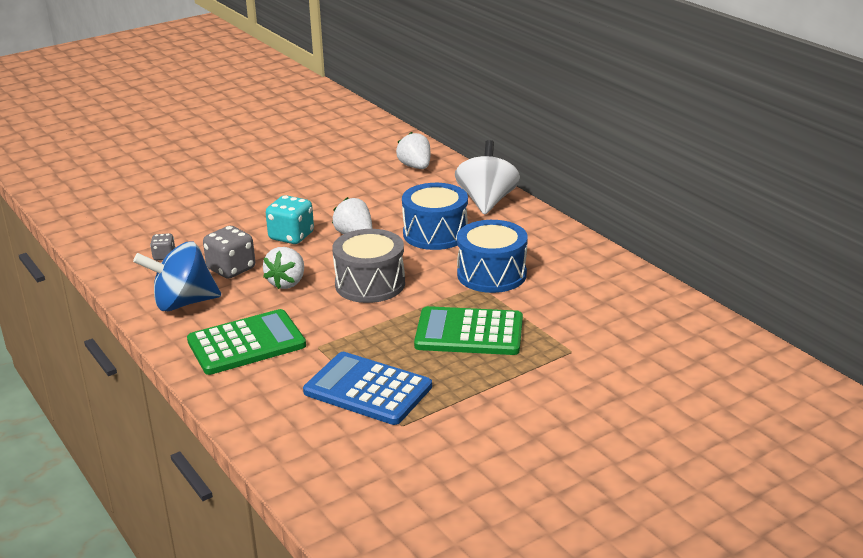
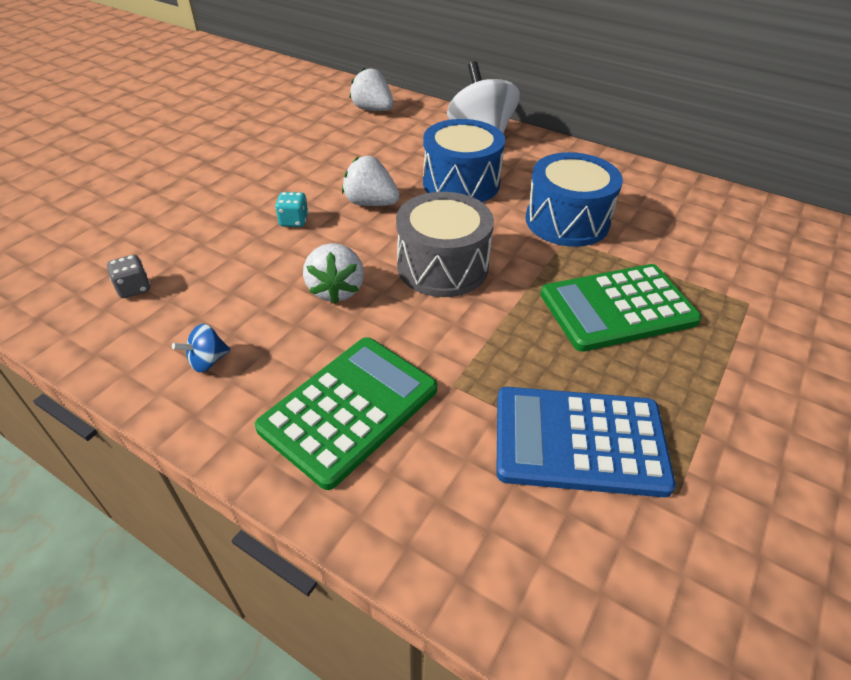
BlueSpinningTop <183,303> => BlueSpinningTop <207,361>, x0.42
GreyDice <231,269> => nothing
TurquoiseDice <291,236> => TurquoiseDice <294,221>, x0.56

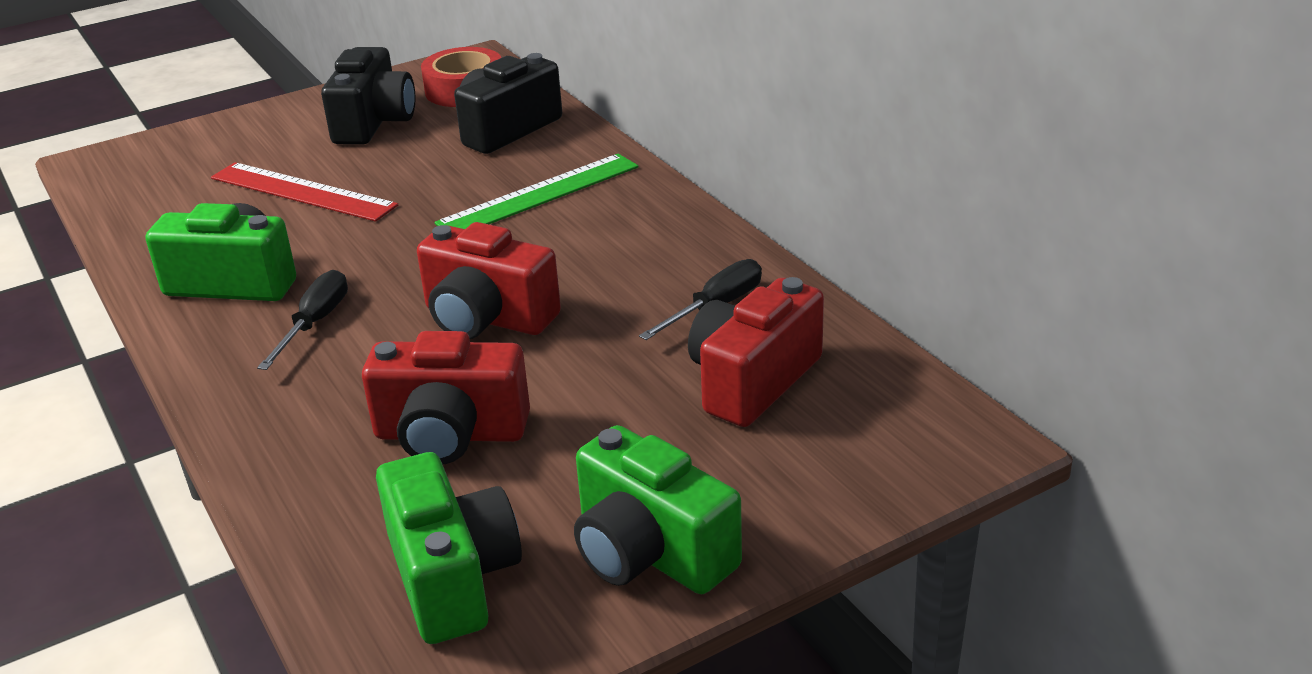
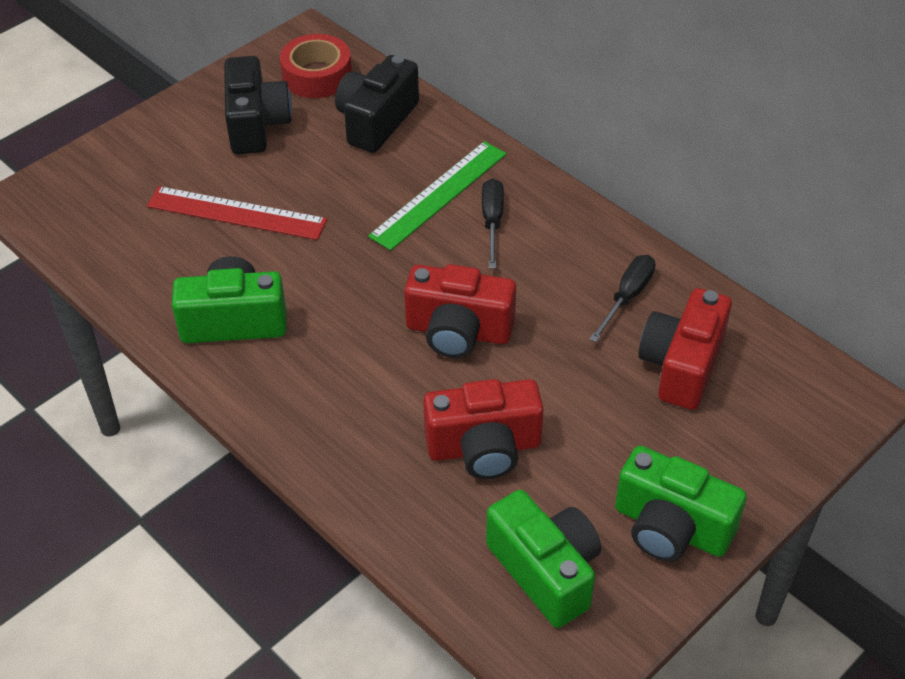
BlackScrewdriver <315,323> => BlackScrewdriver <492,222>, shifted

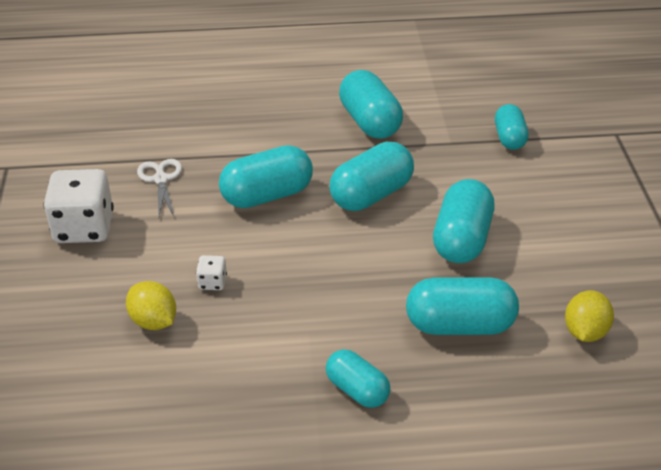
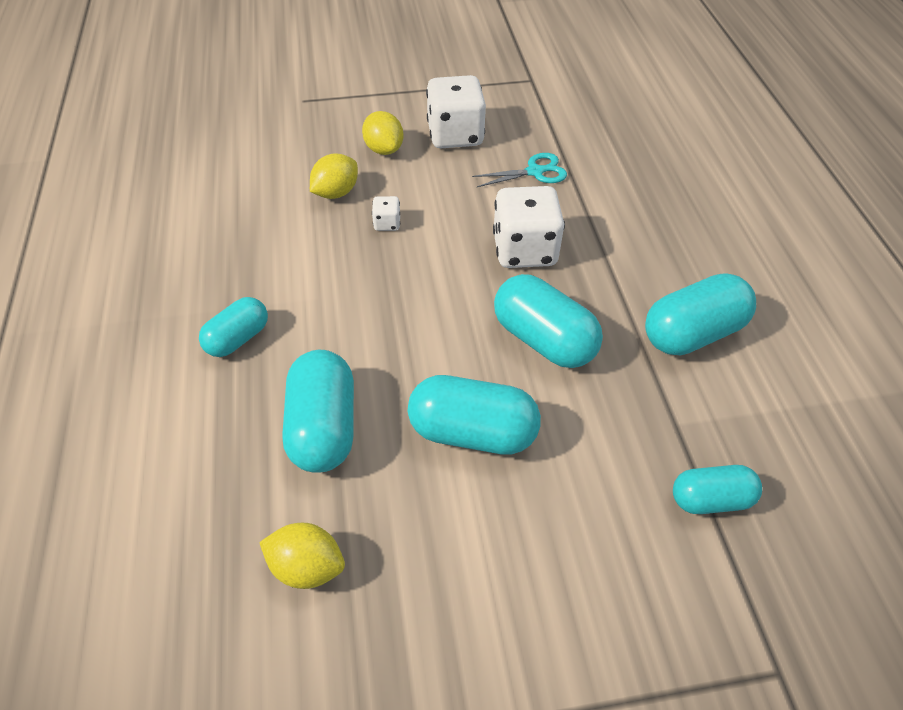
WhiteScissors <161,179> => TurquoiseScissors <535,172>
TurquoiseCapsule <267,195> => WhiteDice <524,250>
nothing => YellowLemon <384,149>

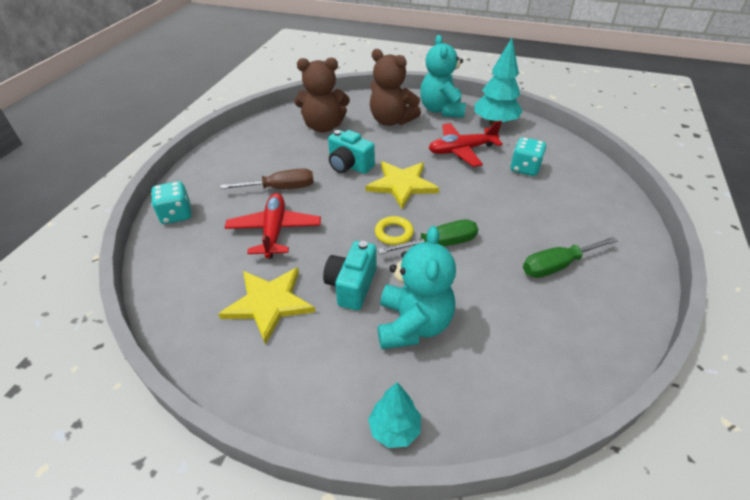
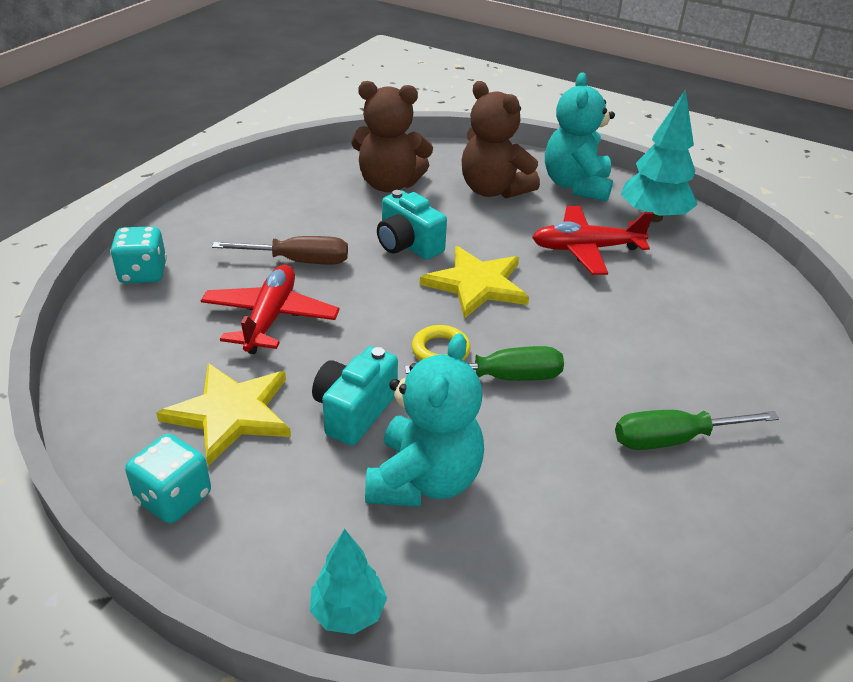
TurquoiseDice <524,168> => TurquoiseDice <174,498>, shifted

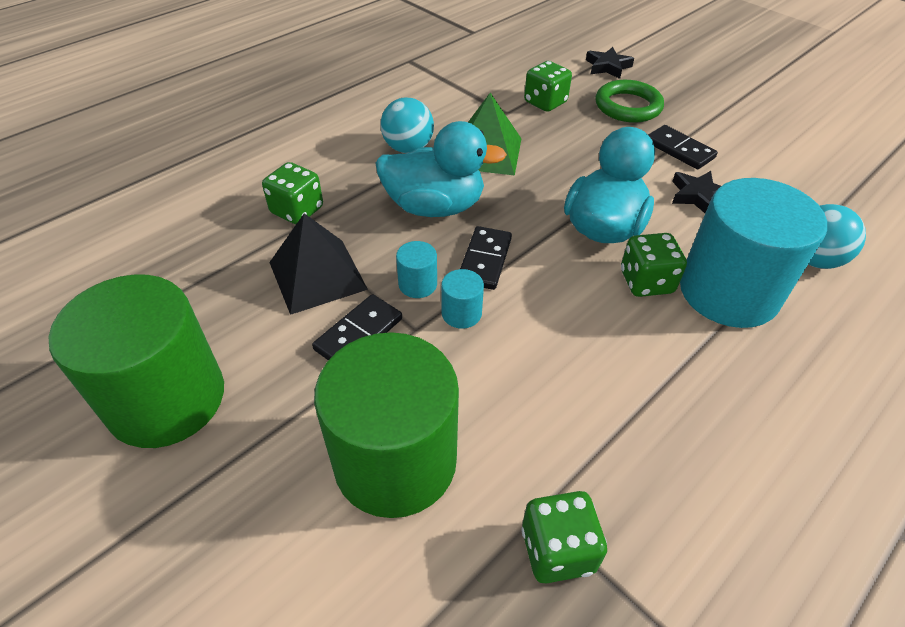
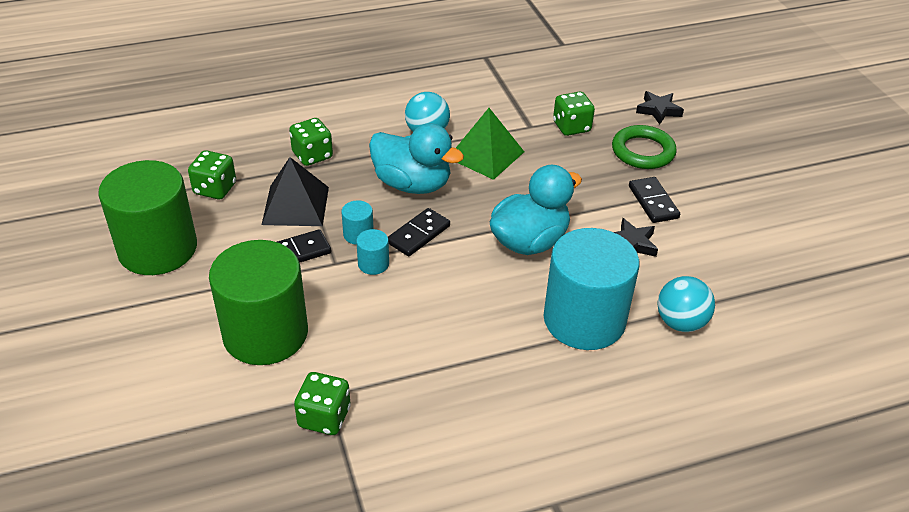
GreenDice <646,282> => GreenDice <215,189>, shifted

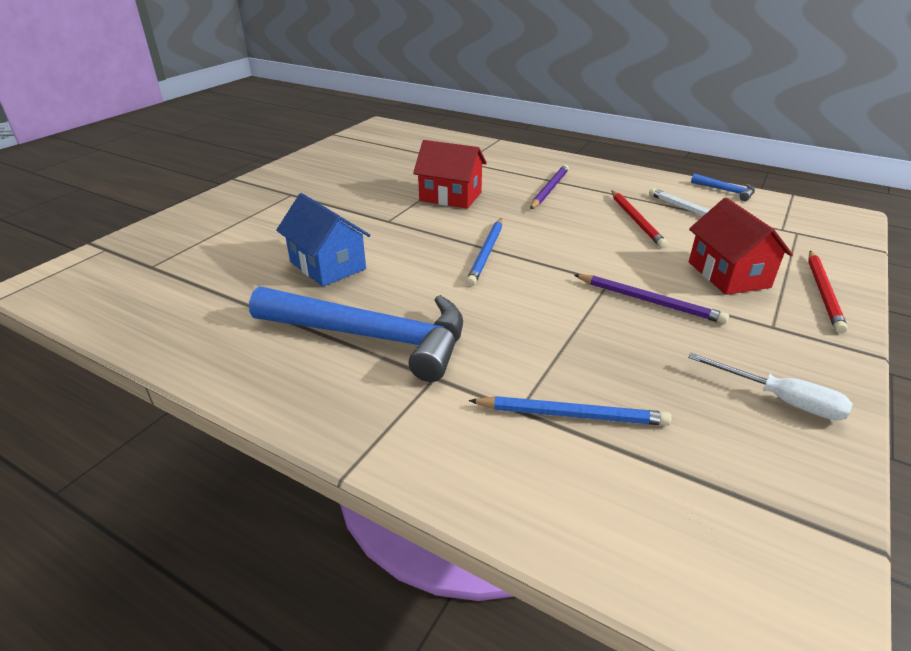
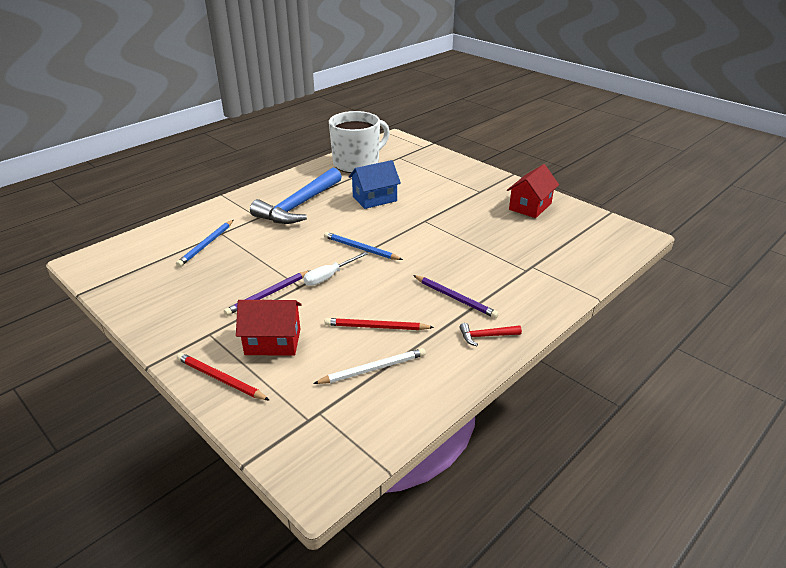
RedHouse <450,197> => RedHouse <530,206>, shifted
WhiteScrewdriver <780,400> => WhiteScrewdriver <329,276>, shifted
BlueHammer <726,191> => nothing
nothing => WhiteMug <357,163>
nothing => RedHammer <486,336>

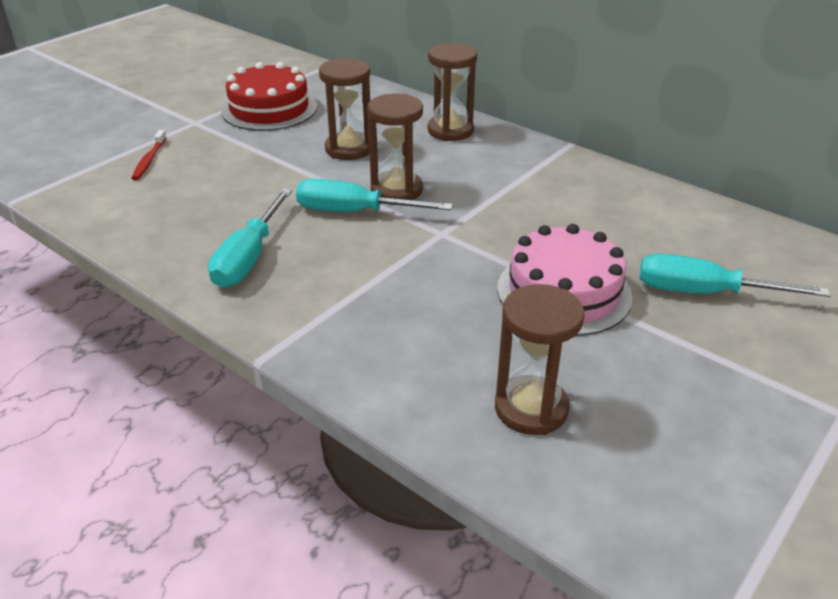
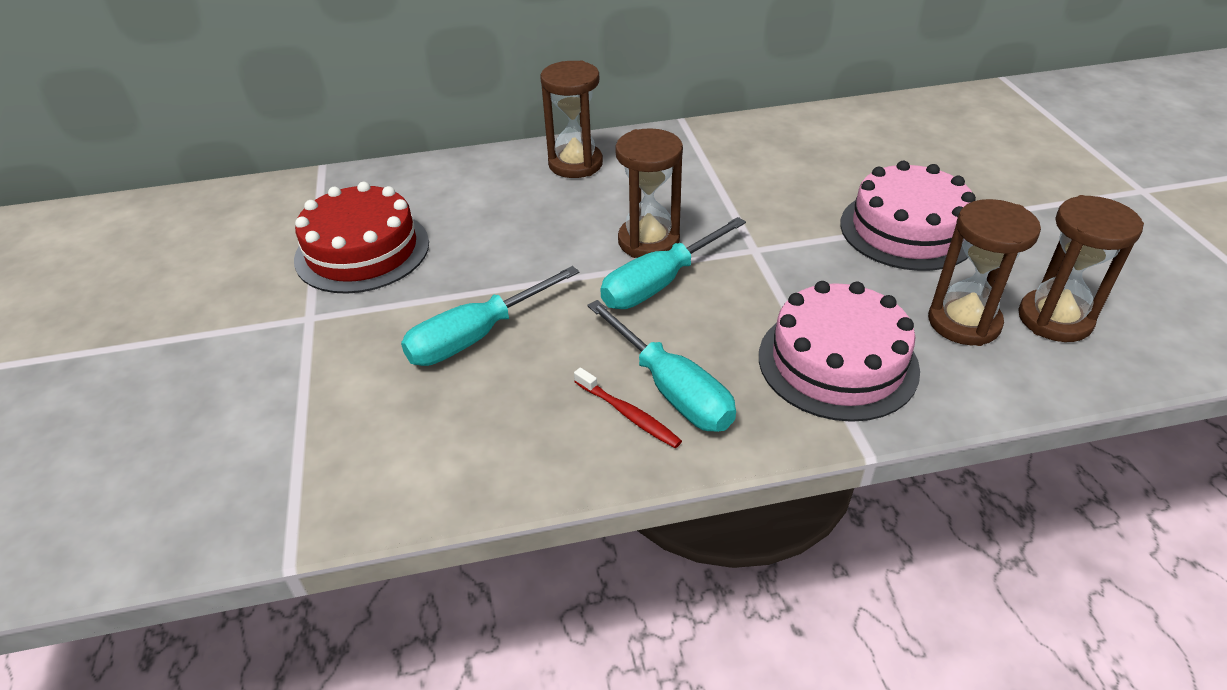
RedToothbrush <149,160> => RedToothbrush <628,414>, shifted
BrownHourglass <349,149> => BrownHourglass <964,322>, shifted
TurquoiseScrewdriver <704,292> => TurquoiseScrewdriver <476,337>, shifted
nothing => PinkCake <837,362>

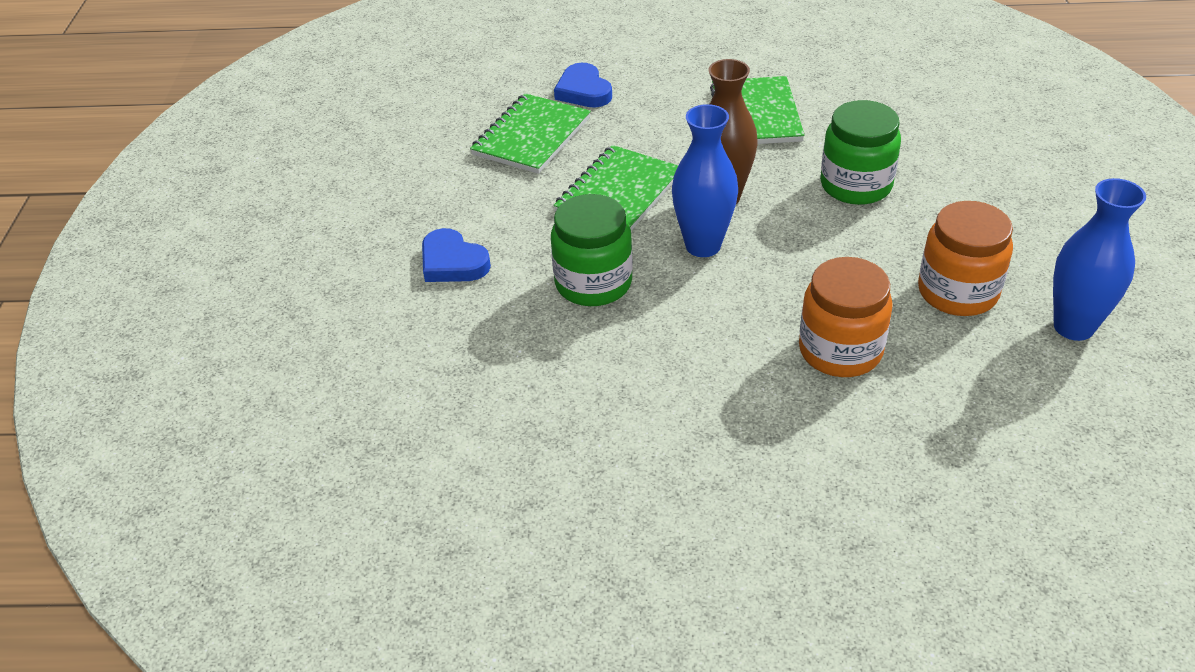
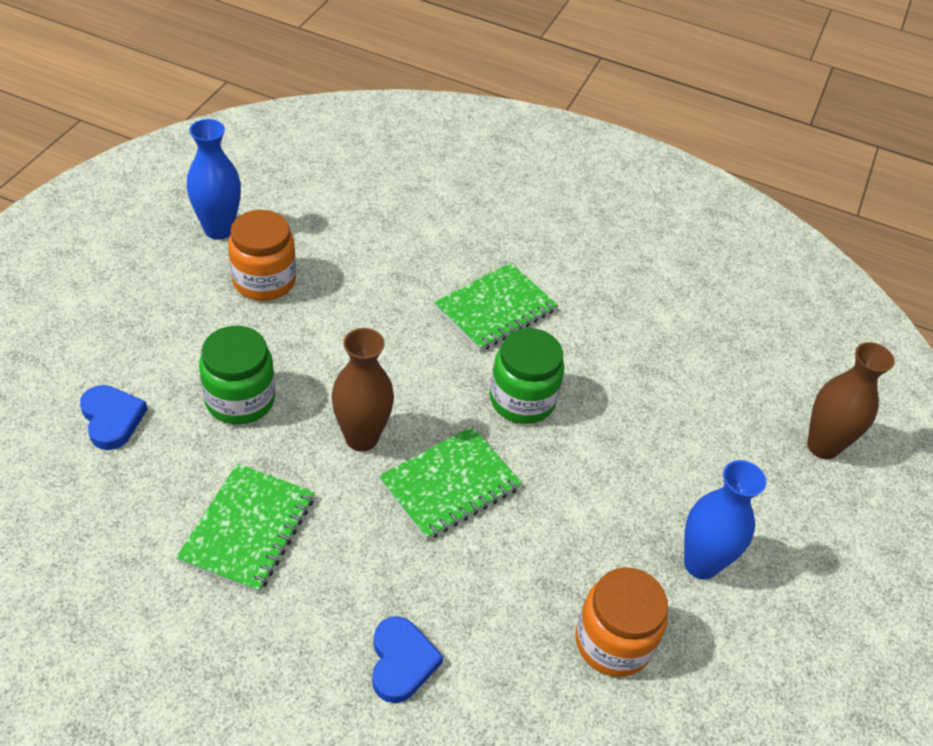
BlueHeart <452,262> => BlueHeart <112,419>, shifted
GreenNotebook <531,136> => GreenNotebook <495,309>, shifted
BlueVase <703,245> => BlueVase <701,564>, shifted
OrangeJar <840,350> => OrangeJar <613,642>, shifted
nothing => BrownVase <822,446>

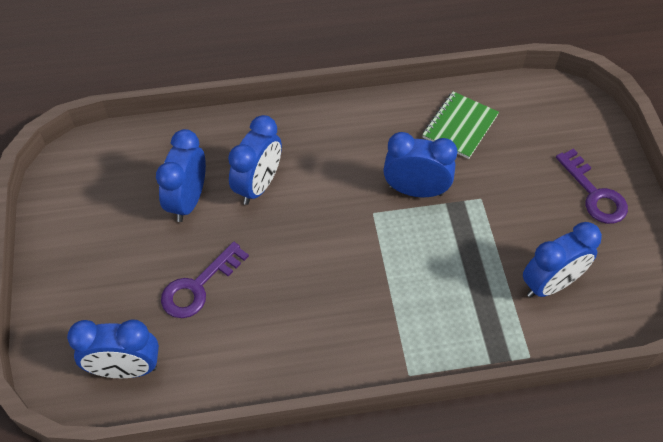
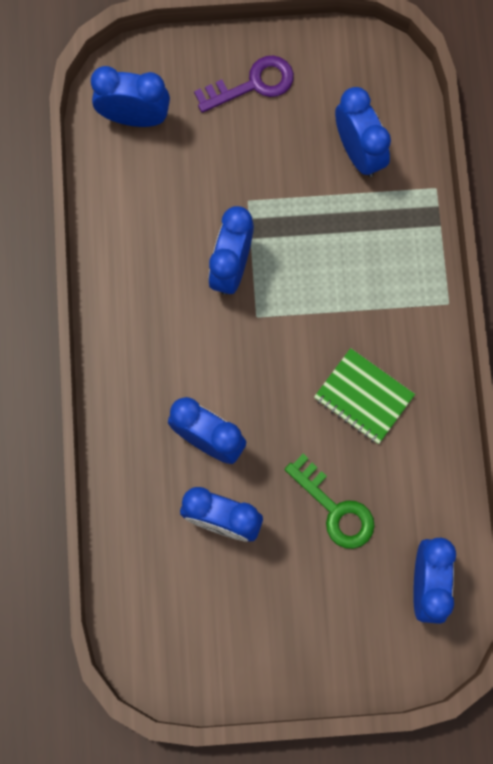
PurpleKey <198,286> => GreenKey <335,509>
GreenNotebook <460,126> => GreenNotebook <363,397>, shifted
nothing => BlueClock <134,117>

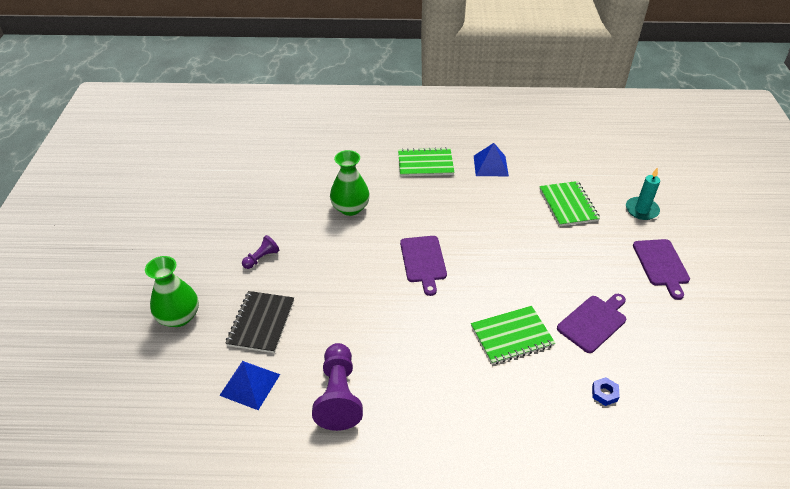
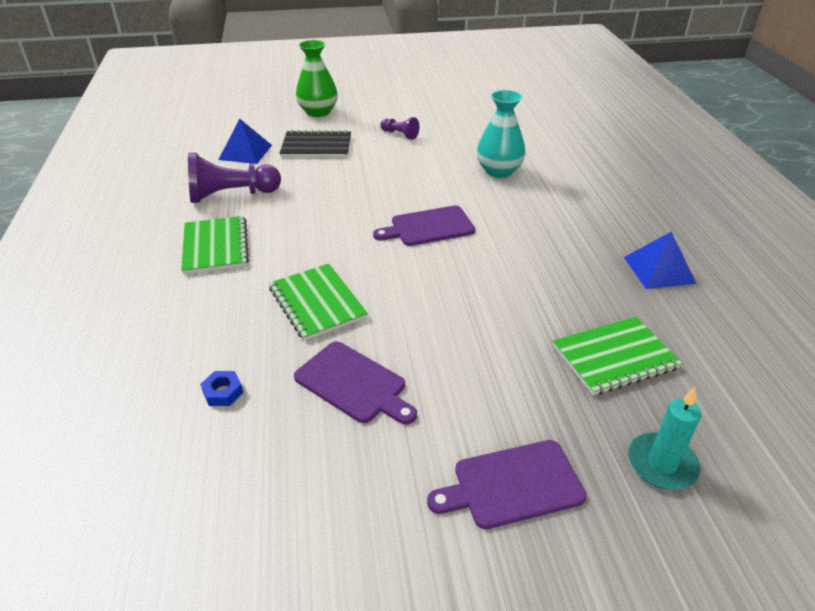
GreenVase <350,208> => TurquoiseVase <499,171>
GreenNotebook <425,164> => GreenNotebook <215,247>, shifted

